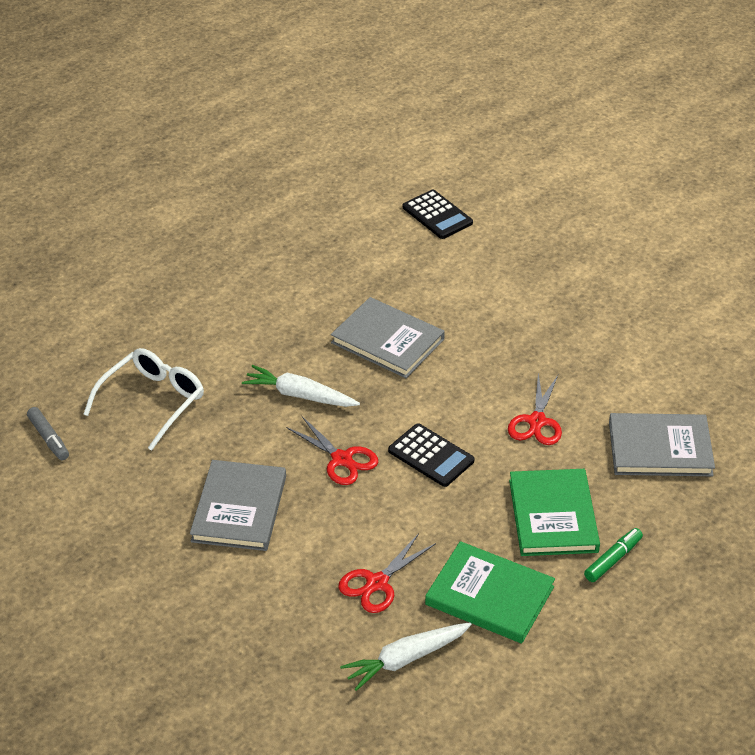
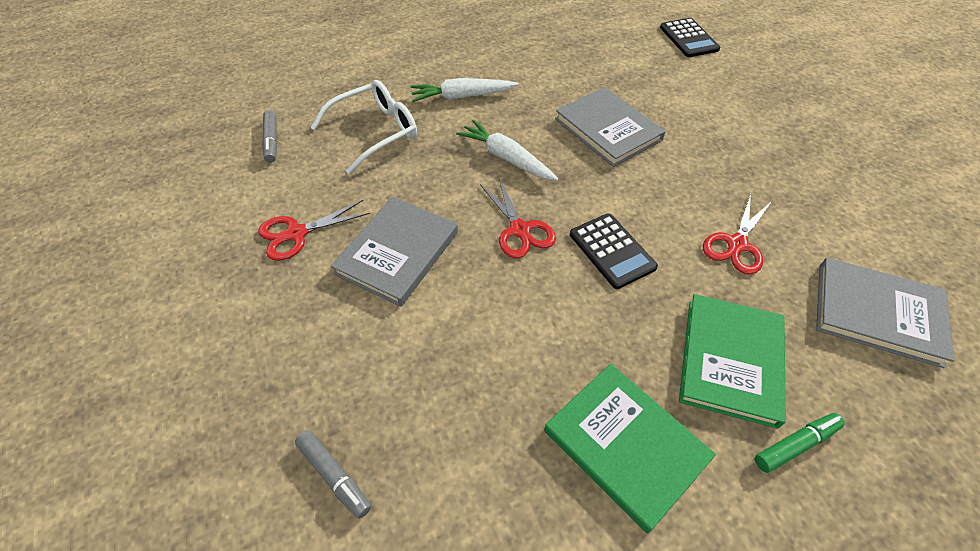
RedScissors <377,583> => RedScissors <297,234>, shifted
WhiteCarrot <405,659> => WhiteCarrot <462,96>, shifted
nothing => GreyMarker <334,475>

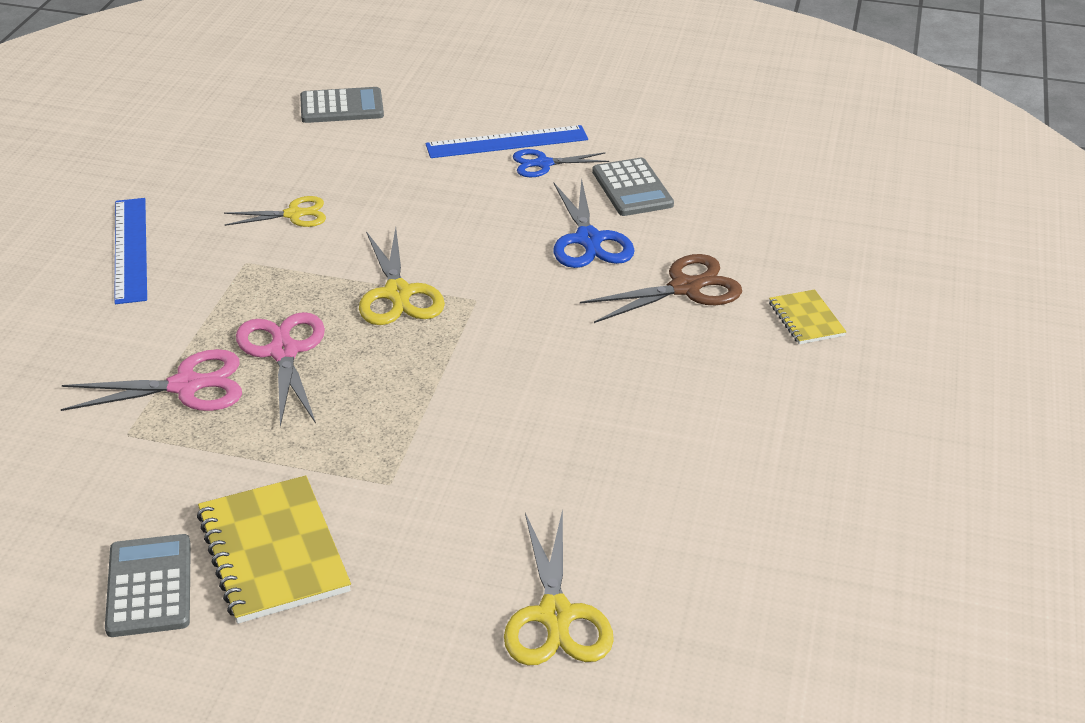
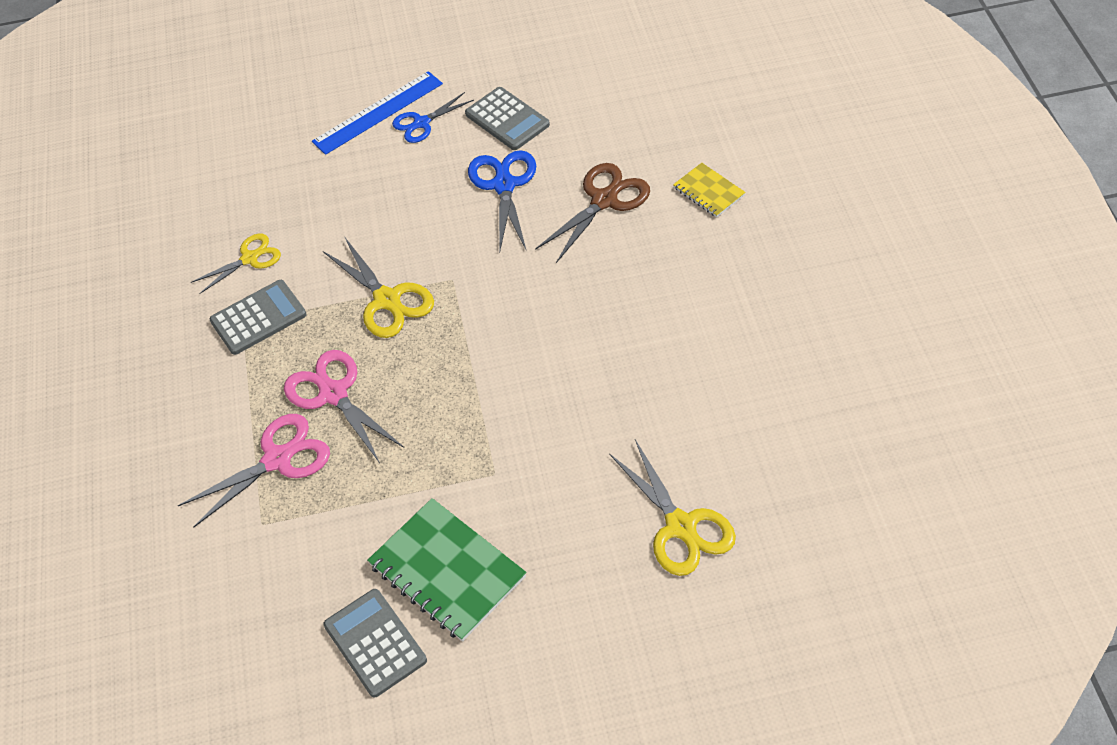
BlueRuler <130,249> => nothing
YellowNotebook <273,552> => GreenNotebook <447,571>
GreyCalculator <341,107> => GreyCalculator <258,318>, shifted
BlueScissors <588,240> => BlueScissors <504,185>, 150 degrees counterclockwise

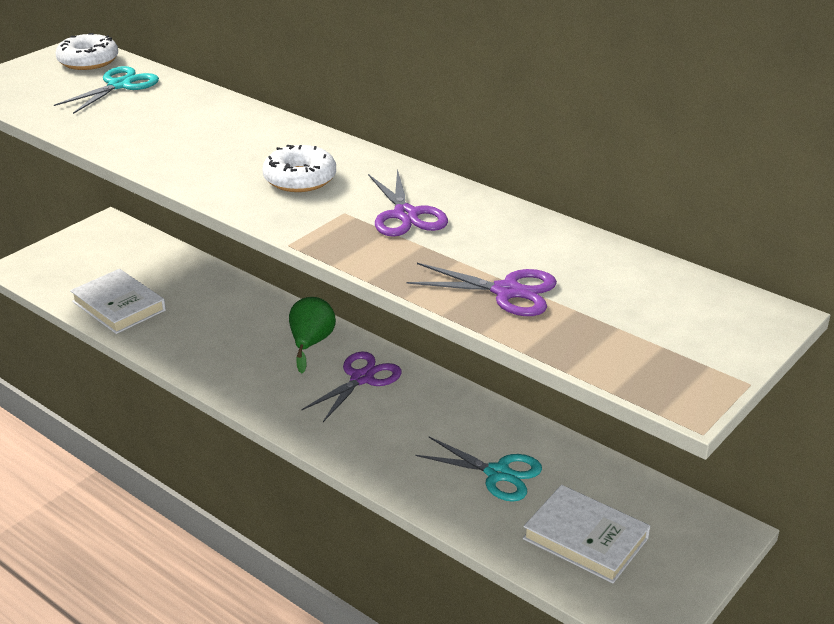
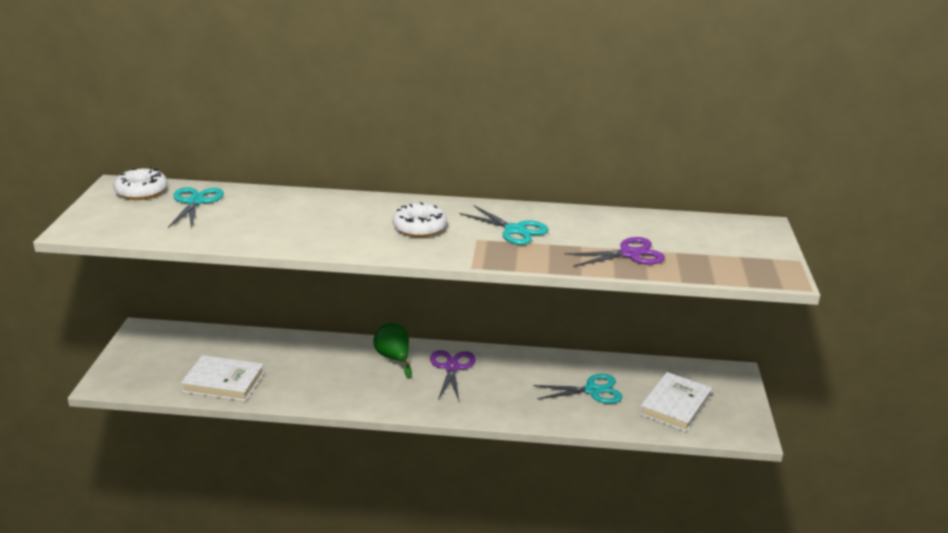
PurpleScissors <405,215> => TurquoiseScissors <514,230>
WhiteBook <585,538> => WhiteBook <675,405>, 60 degrees counterclockwise

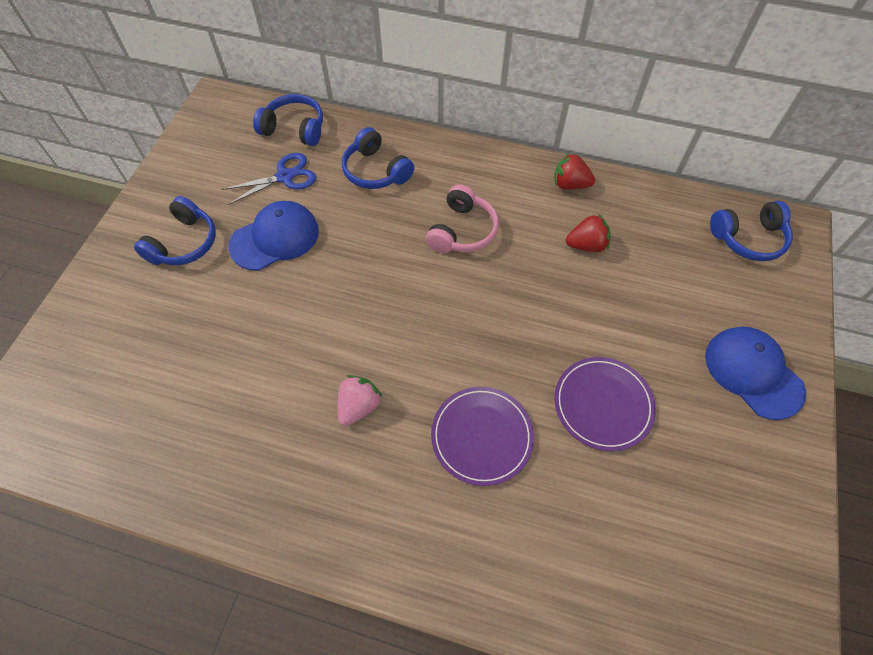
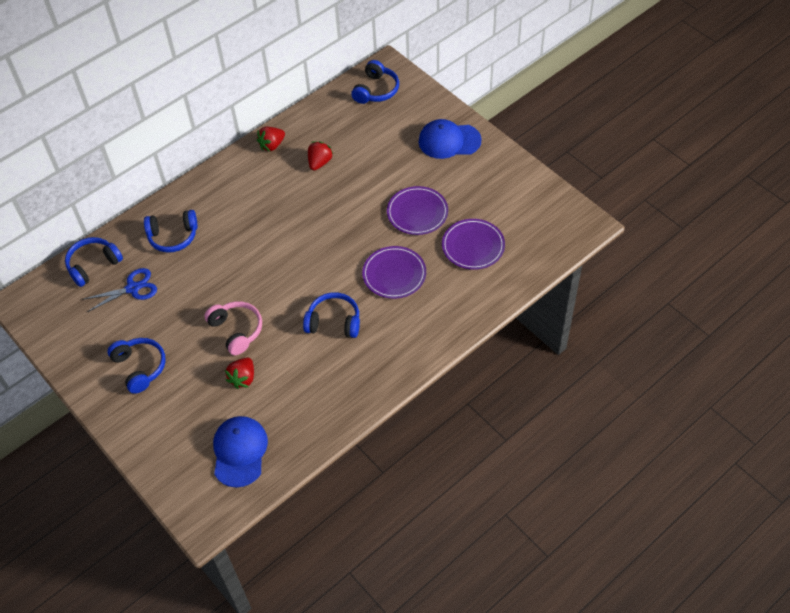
BlueScissors <285,177> => BlueScissors <132,288>, 60 degrees clockwise
BlueCap <275,238> => BlueCap <240,452>, shifted
PinkStrawberry <359,406> => BlueHeadphones <334,322>
PinkHeadphones <462,231> => PinkHeadphones <236,330>, shifted
nothing => RedStrawberry <243,378>
nothing => PurplePlate <473,246>

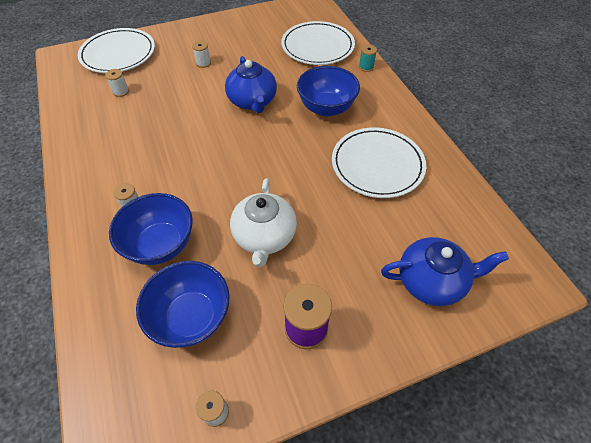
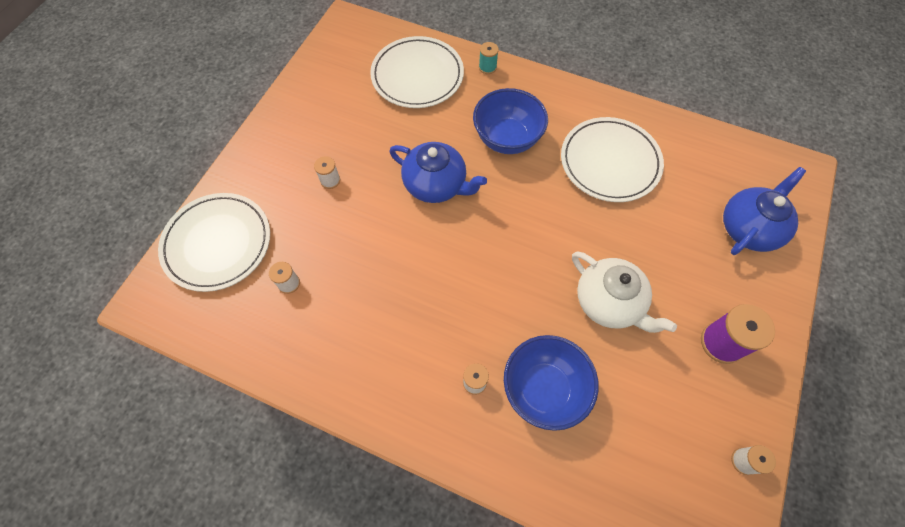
BlueBowl <191,317> => nothing

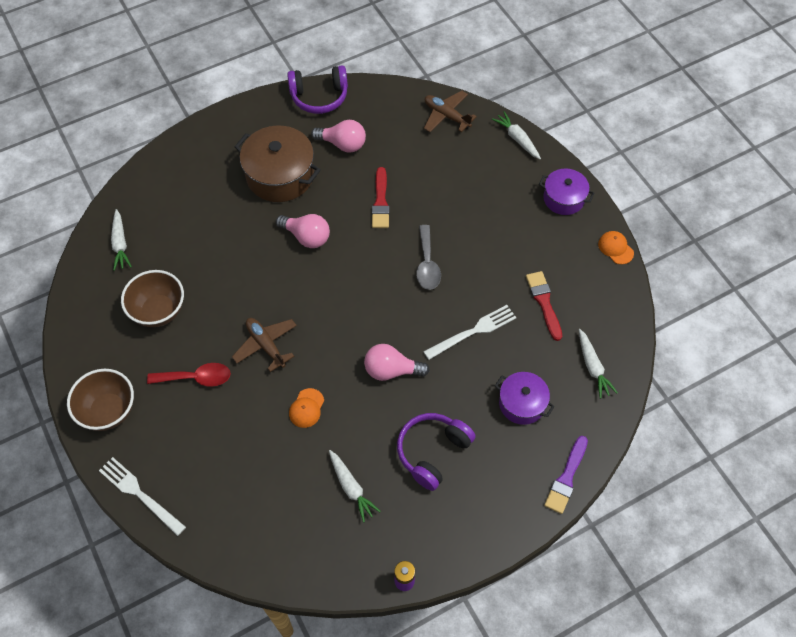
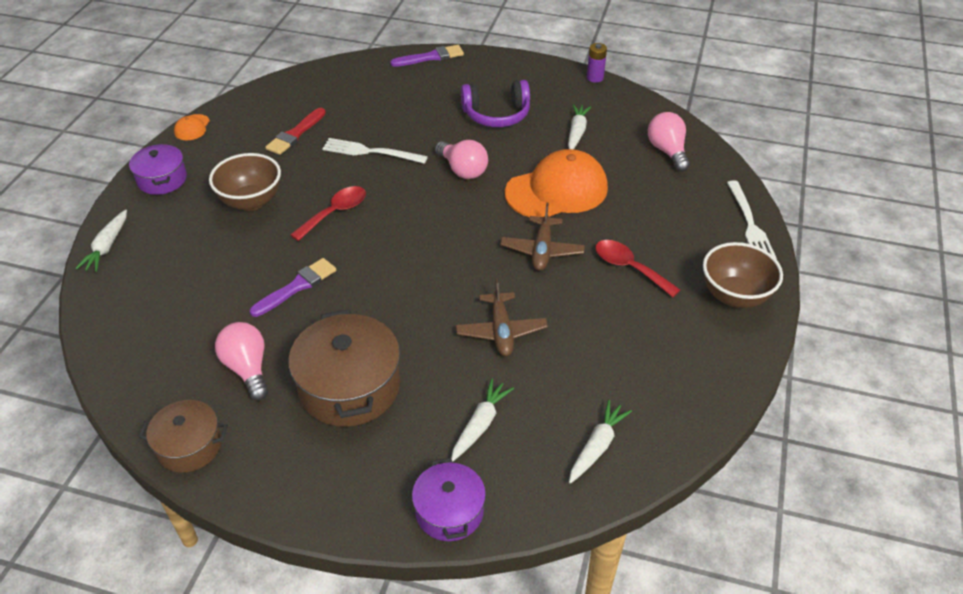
BrownBowl <159,311> => BrownBowl <251,201>, shifted
PinkLightBulb <306,237> => PinkLightBulb <667,151>, shifted
PurpleHeadphones <319,96> => BrownPot <189,446>
OrangeCap <306,408> => OrangeCap <557,190>, x2.34
RedBrush <380,202> => PurpleBrush <297,287>
GreySpoon <427,264> => RedSpoon <335,213>
BrownPlane <446,116> => BrownPlane <501,331>, shifted
PurplePot <522,403> => PurplePot <449,511>, shifted
WhiteCarrot <592,367> => WhiteCarrot <480,424>, shifted

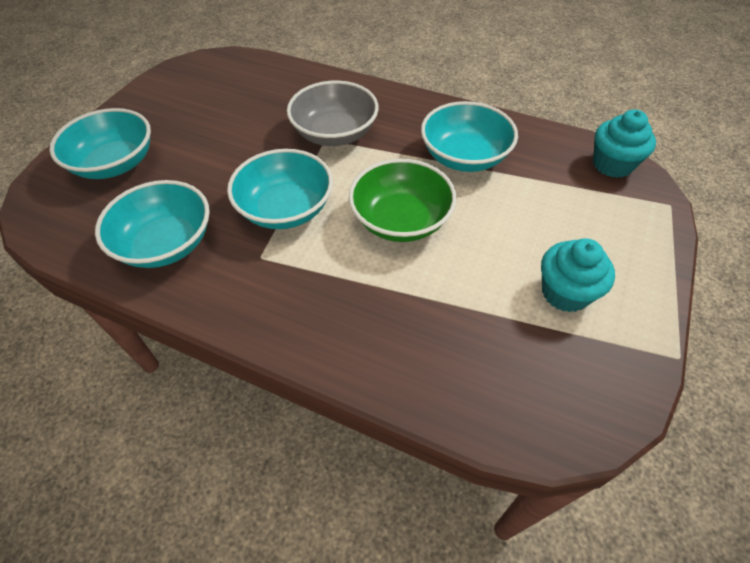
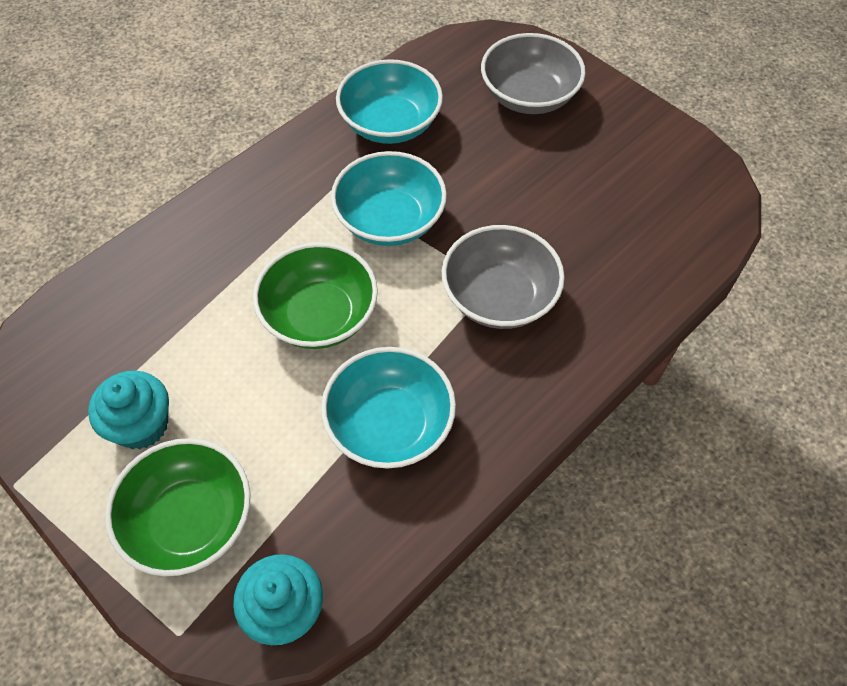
TurquoiseBowl <115,164> => GreyBowl <529,96>
nothing => GreenBowl <190,520>

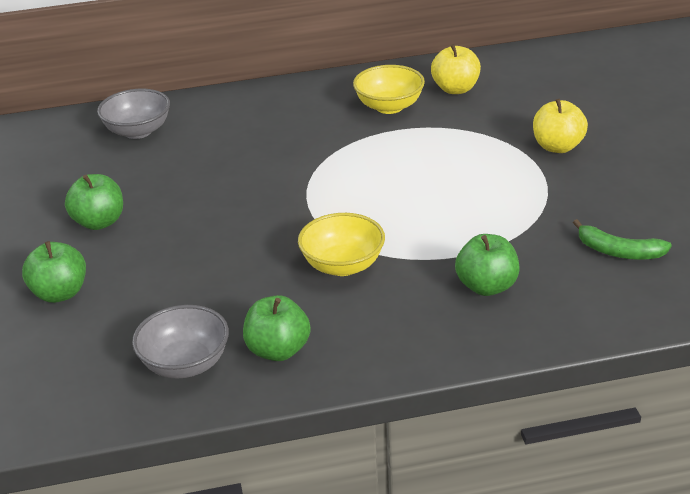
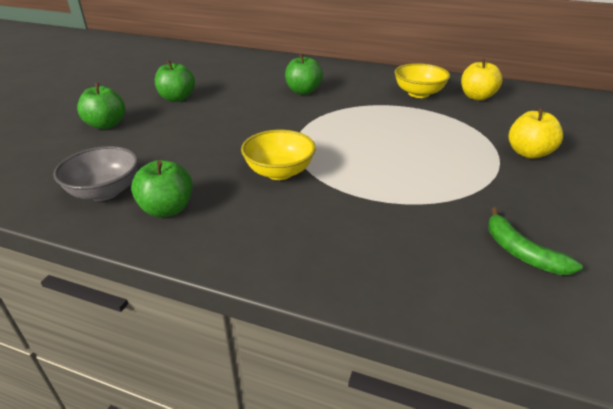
GreyBowl <138,131> => nothing
GreenApple <487,286> => GreenApple <303,91>, shifted

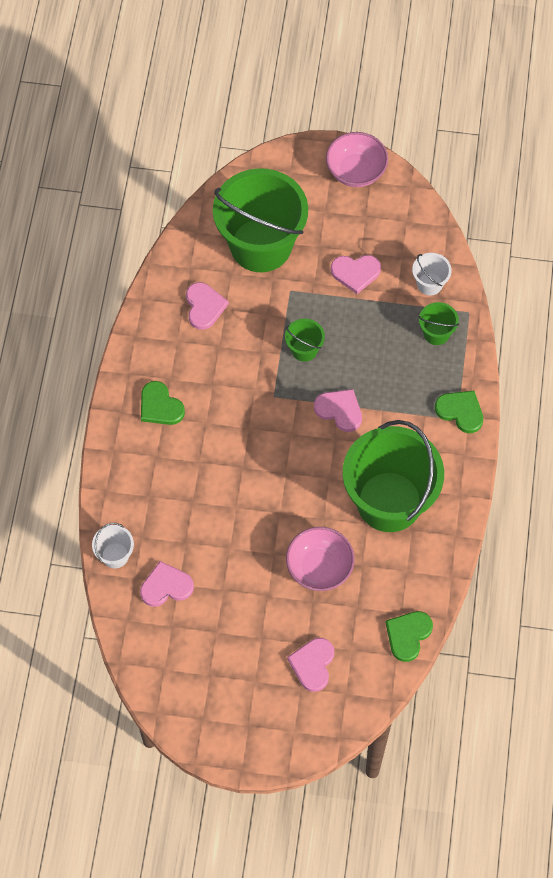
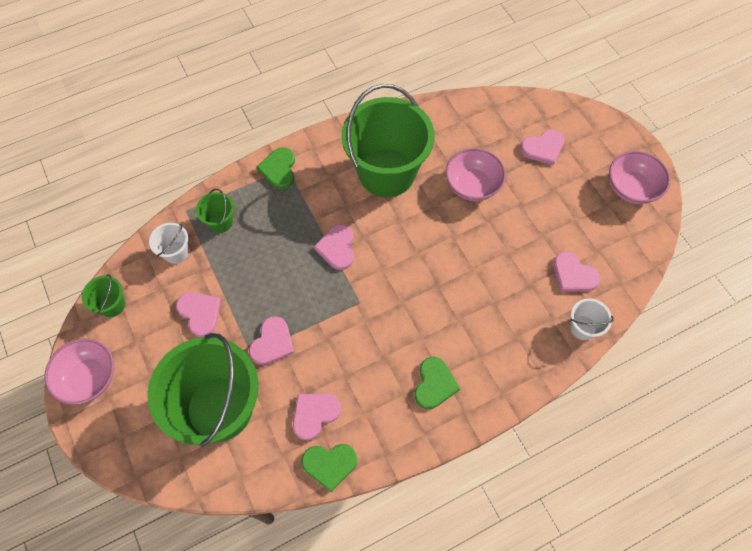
GreenBucket <304,349> => GreenBucket <112,305>, shifted
GreenHeart <408,635> => GreenHeart <329,464>, shifted
nothing => PinkHeart <272,343>
nothing => PinkBowl <631,188>

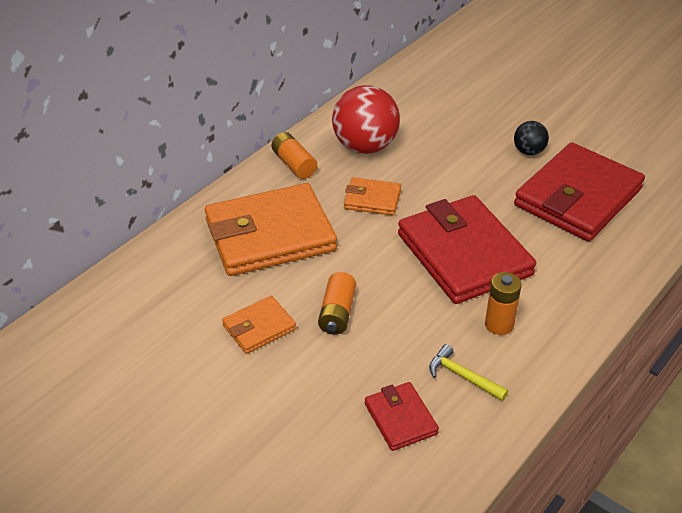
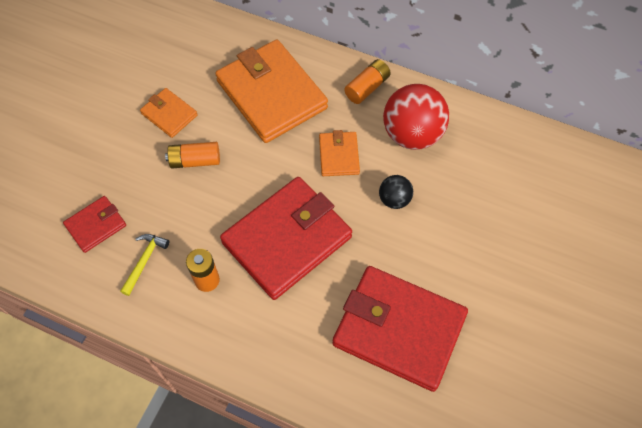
BlackBall <528,151> => BlackBall <394,199>, shifted

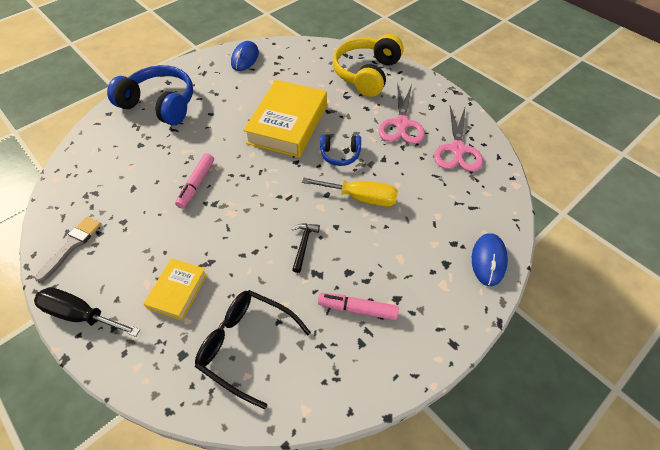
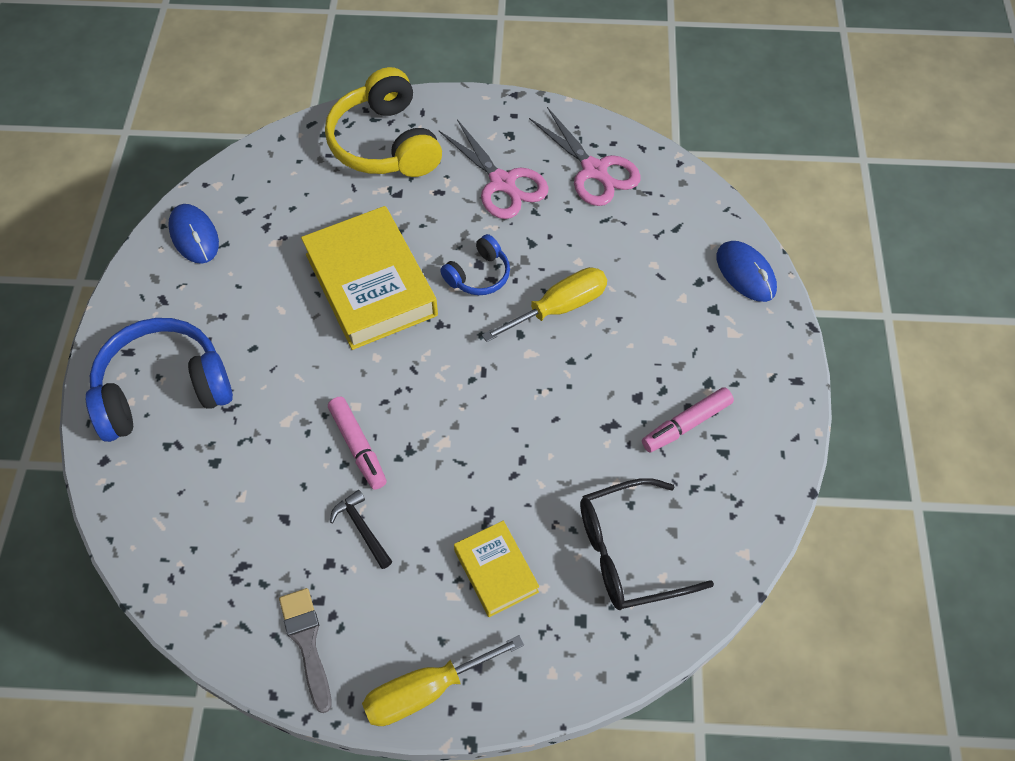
BlackScrewdriver <81,315> => YellowScrewdriver <425,691>
BlackHammer <303,245> => BlackHammer <362,529>, shifted

